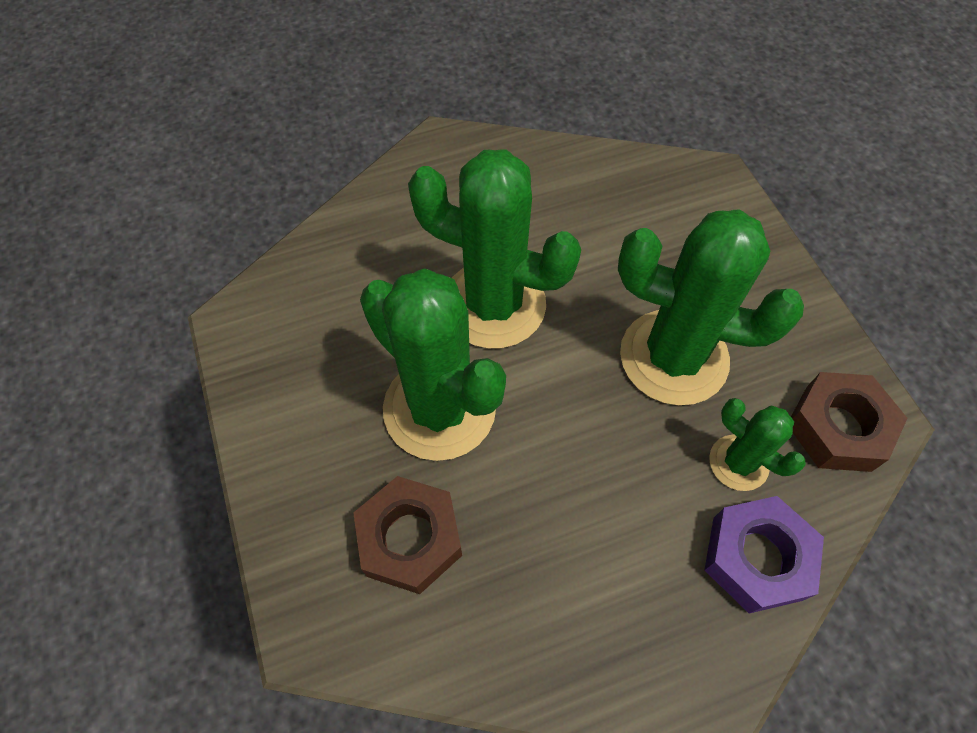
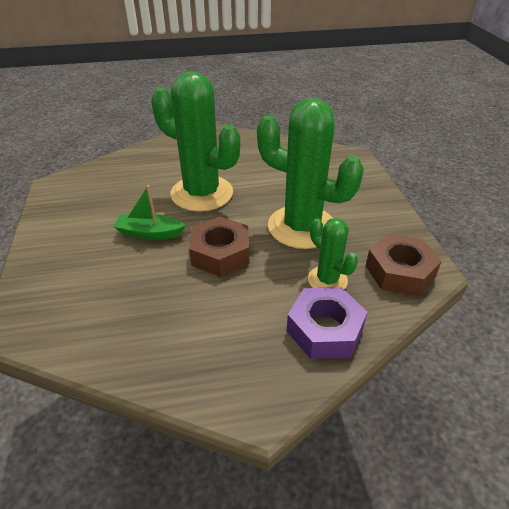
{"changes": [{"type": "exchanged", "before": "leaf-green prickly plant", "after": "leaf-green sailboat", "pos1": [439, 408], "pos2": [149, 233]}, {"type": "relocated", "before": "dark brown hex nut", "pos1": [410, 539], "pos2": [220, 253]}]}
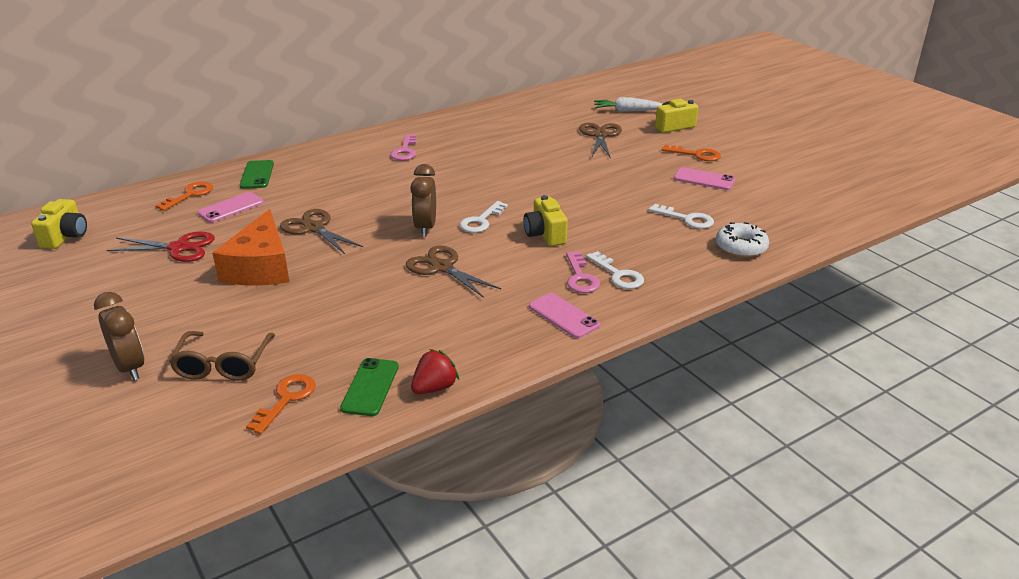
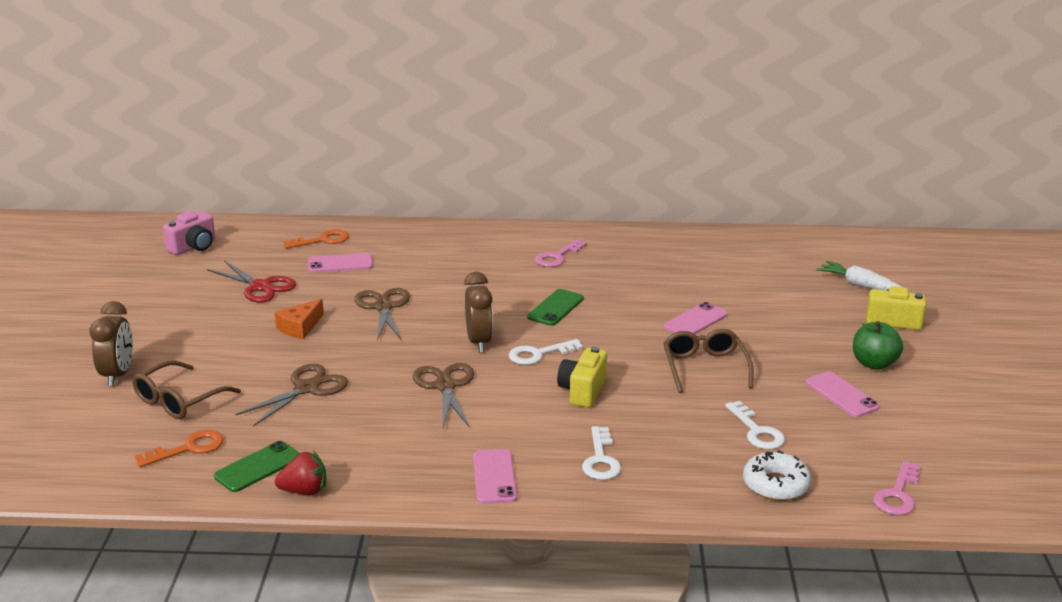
{"changes": [{"type": "colour", "before": "yellow compact camera", "after": "rose-pink compact camera", "pos1": [65, 237], "pos2": [193, 247]}, {"type": "relocated", "before": "dark brown shears", "pos1": [600, 135], "pos2": [307, 388]}, {"type": "size", "before": "bright orange cheese wedge", "pos1": [260, 267], "pos2": [300, 327], "scale": 0.54}, {"type": "spun", "before": "dark brown clock", "pos1": [425, 228], "pos2": [479, 342], "turn": 135}, {"type": "relocated", "before": "leaf-green smartphone", "pos1": [257, 175], "pos2": [555, 308]}, {"type": "appeared", "after": "rose-pink smartphone", "pos2": [695, 321]}, {"type": "appeared", "after": "dark brown eyeglasses", "pos2": [705, 367]}, {"type": "exchanged", "before": "bright orange latchkey", "after": "leaf-green apple", "pos1": [696, 155], "pos2": [874, 364]}, {"type": "relocated", "before": "rose-pink latchkey", "pos1": [580, 277], "pos2": [897, 495]}]}
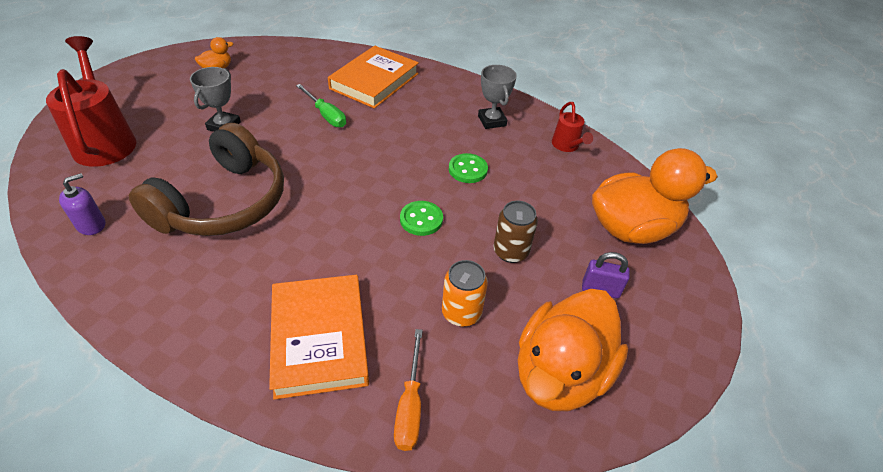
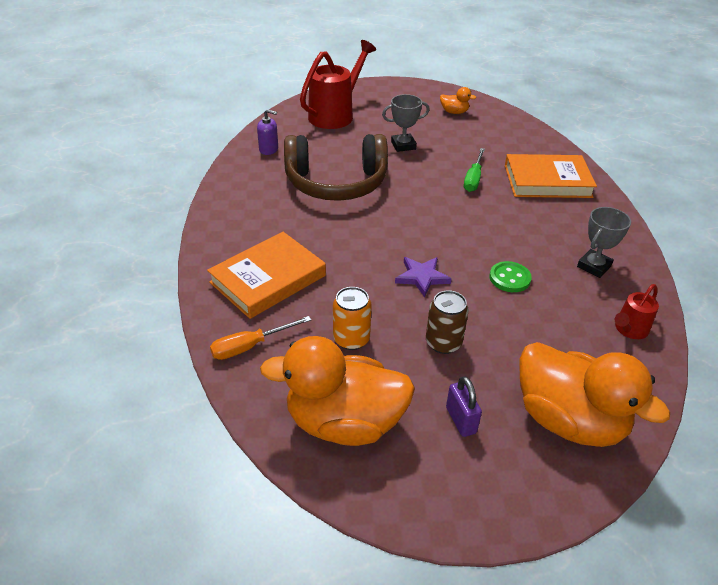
{"changes": [{"type": "exchanged", "before": "leaf-green shirt button", "after": "royal purple star", "pos1": [421, 219], "pos2": [422, 277]}]}
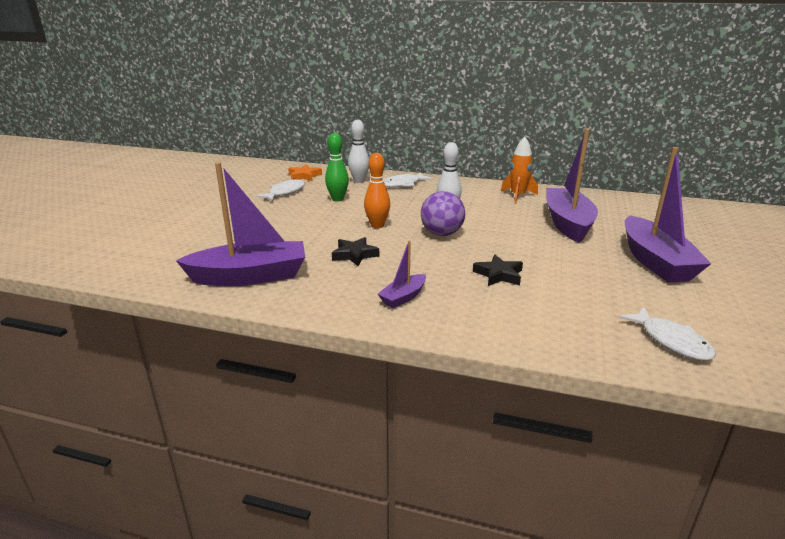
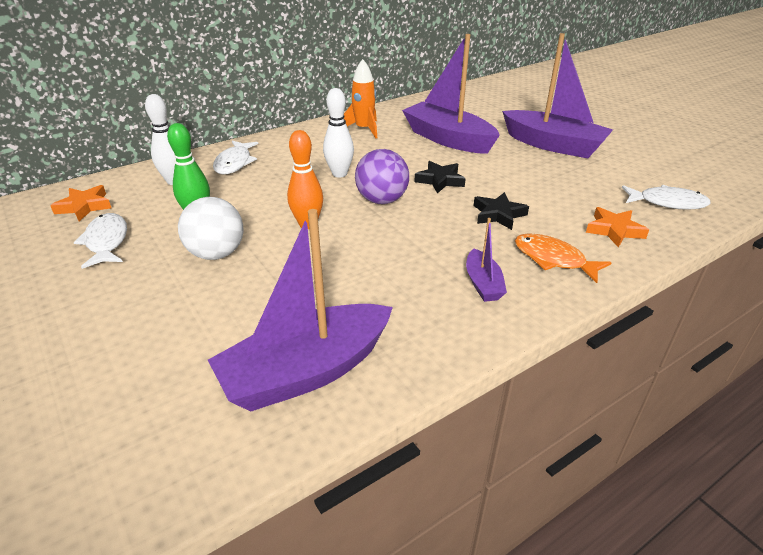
{"changes": [{"type": "appeared", "after": "pure white ball", "pos2": [216, 254]}, {"type": "spun", "before": "royal purple sailboat", "pos1": [250, 276], "pos2": [306, 371], "turn": -150}, {"type": "relocated", "before": "jet-black star", "pos1": [354, 255], "pos2": [440, 180]}, {"type": "appeared", "after": "bright orange fish", "pos2": [553, 259]}, {"type": "appeared", "after": "bright orange star", "pos2": [614, 230]}]}
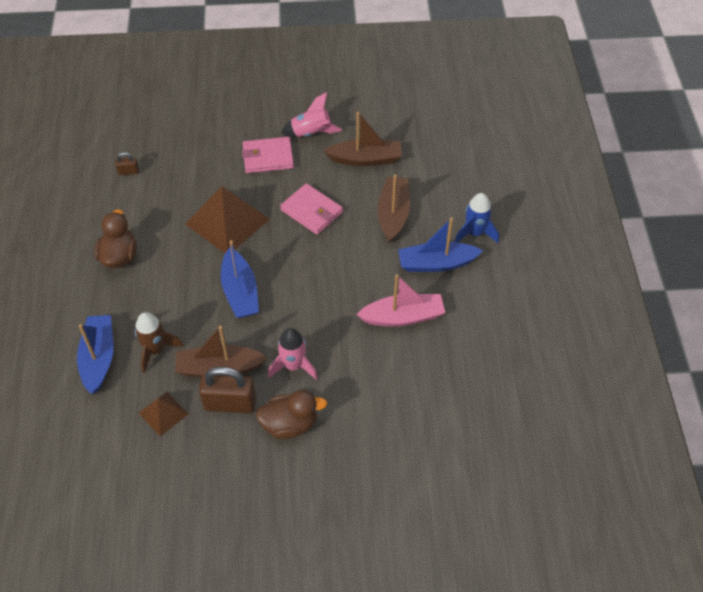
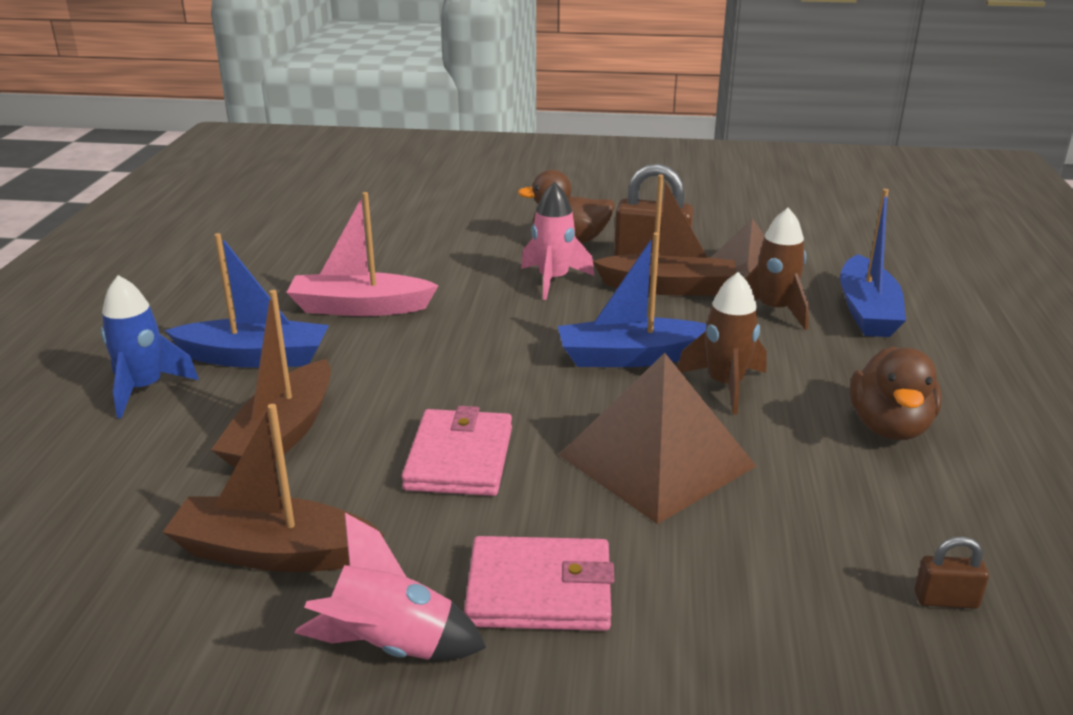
{"changes": [{"type": "spun", "before": "rose-pink card wallet", "pos1": [311, 211], "pos2": [459, 458], "turn": 45}, {"type": "spun", "before": "cobalt sailboat", "pos1": [240, 292], "pos2": [631, 357], "turn": -90}, {"type": "appeared", "after": "dark brown rocket", "pos2": [725, 385]}]}
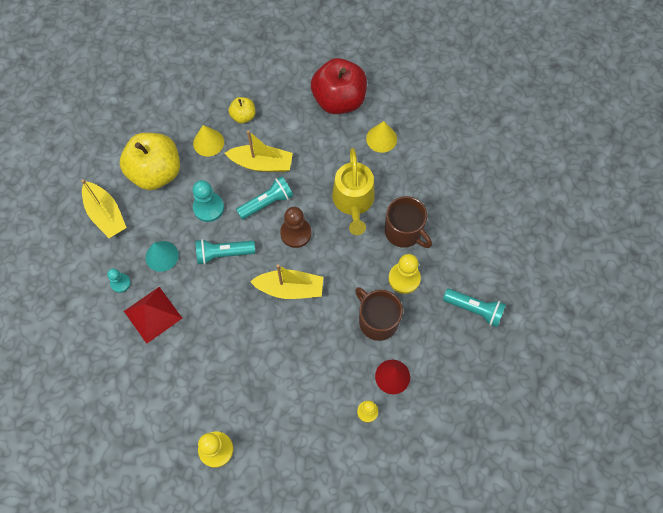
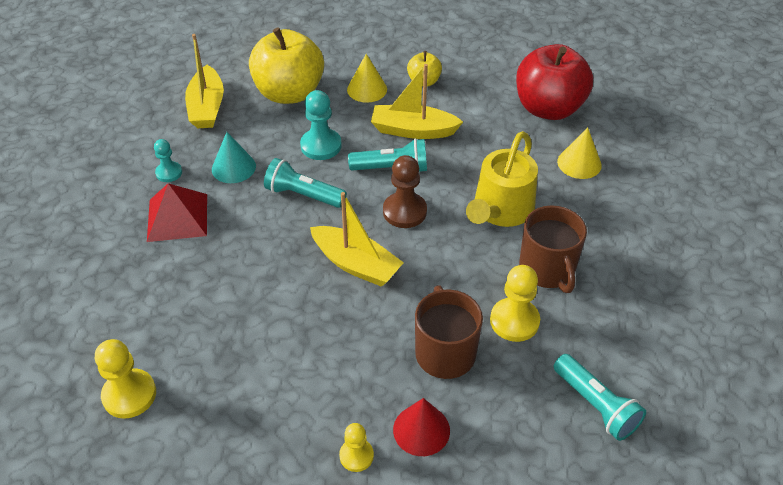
{"changes": [{"type": "spun", "before": "yellow sailboat", "pos1": [262, 164], "pos2": [413, 130], "turn": 150}]}
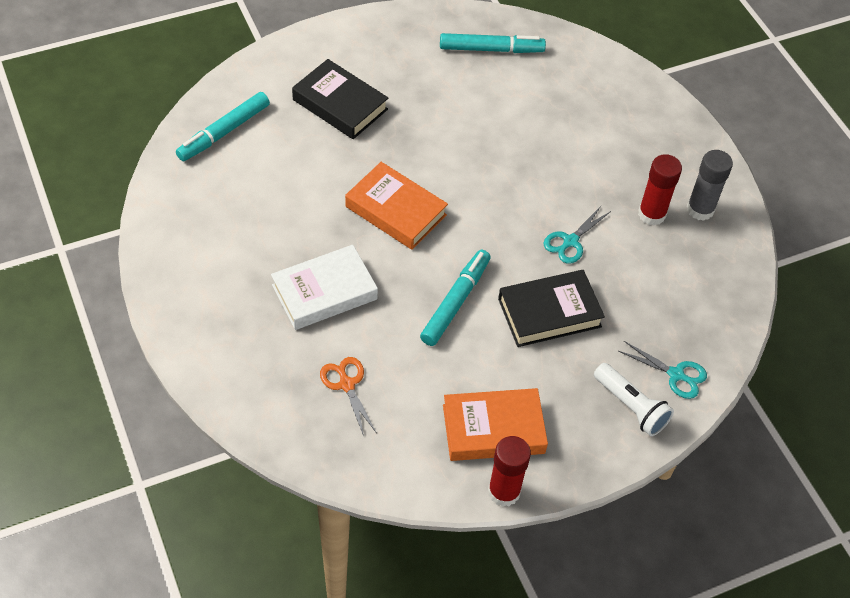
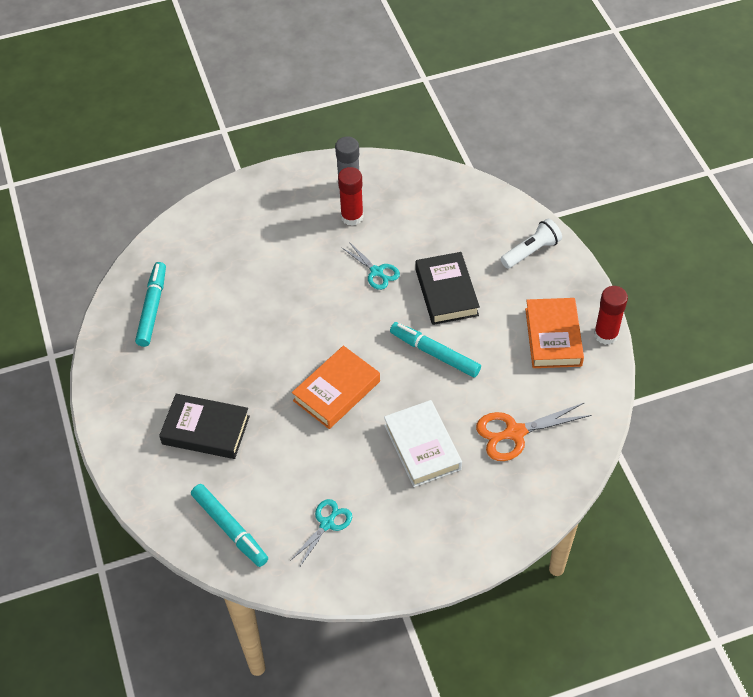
{"changes": [{"type": "spun", "before": "jet-black hardcover", "pos1": [340, 104], "pos2": [206, 430], "turn": 60}, {"type": "relocated", "before": "turquoise shears", "pos1": [676, 375], "pos2": [327, 523]}, {"type": "size", "before": "bright orange shears", "pos1": [346, 384], "pos2": [514, 433], "scale": 1.53}]}
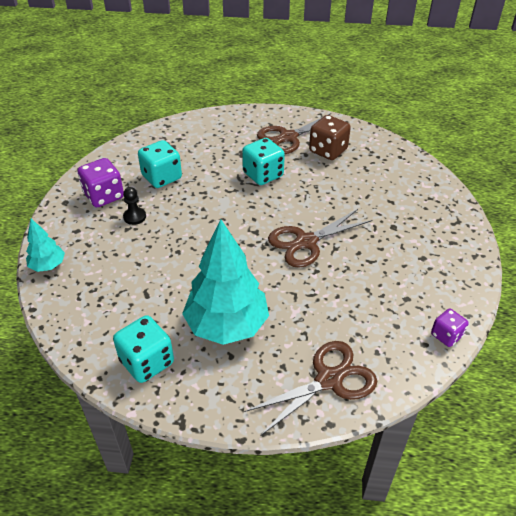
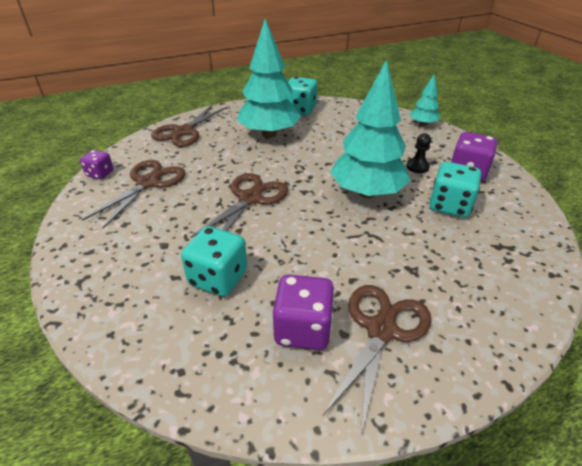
{"changes": [{"type": "appeared", "after": "dark brown shears", "pos2": [148, 183]}, {"type": "relocated", "before": "turquoise game die", "pos1": [263, 175], "pos2": [218, 278]}, {"type": "colour", "before": "dark brown game die", "after": "royal purple game die", "pos1": [328, 151], "pos2": [303, 329]}, {"type": "appeared", "after": "turquoise fir tree", "pos2": [367, 193]}]}
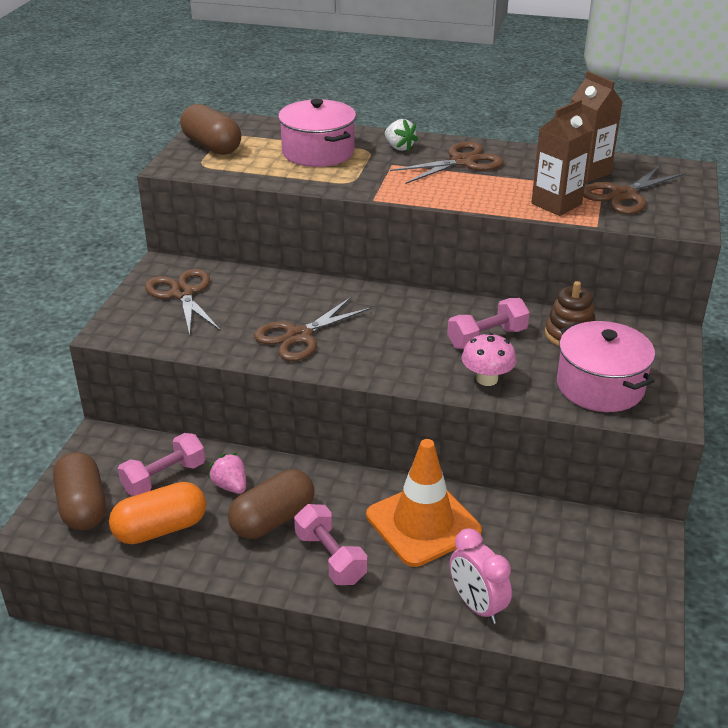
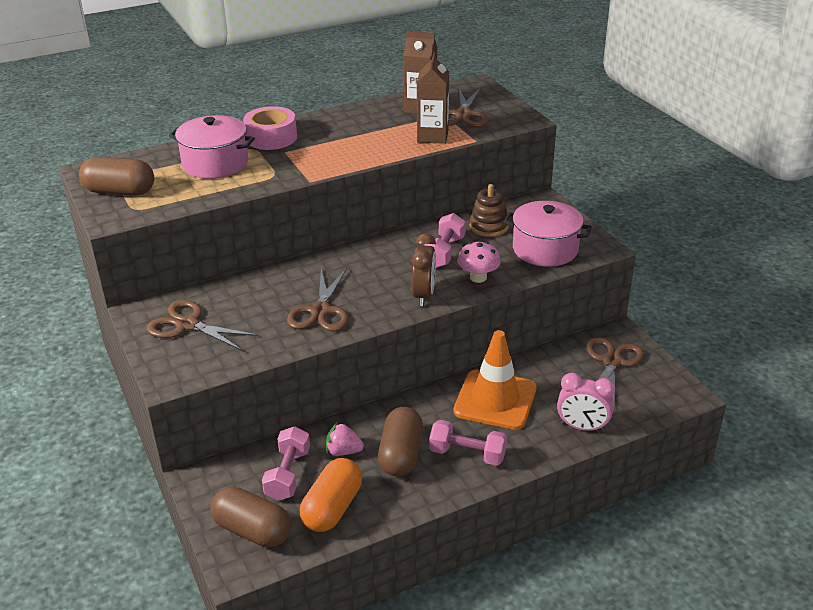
{"changes": [{"type": "exchanged", "before": "pure white toy strawberry", "after": "rose-pink sticky tape", "pos1": [399, 147], "pos2": [271, 138]}, {"type": "appeared", "after": "dark brown clock", "pos2": [424, 295]}, {"type": "relocated", "before": "dark brown shears", "pos1": [462, 162], "pos2": [612, 362]}]}
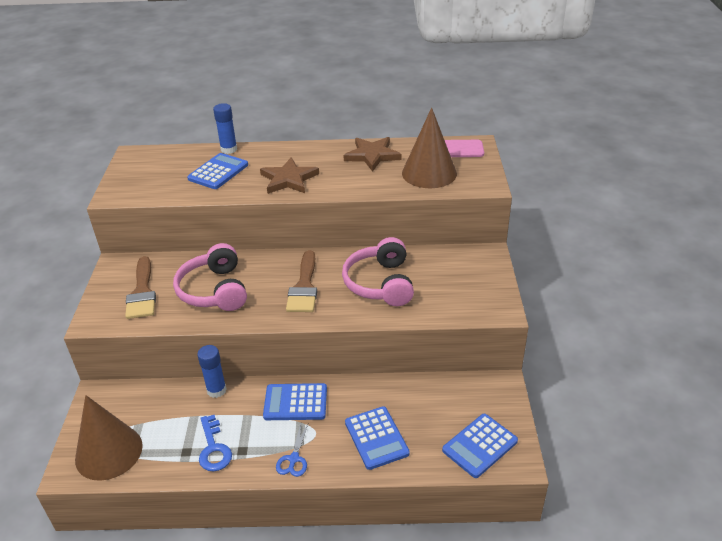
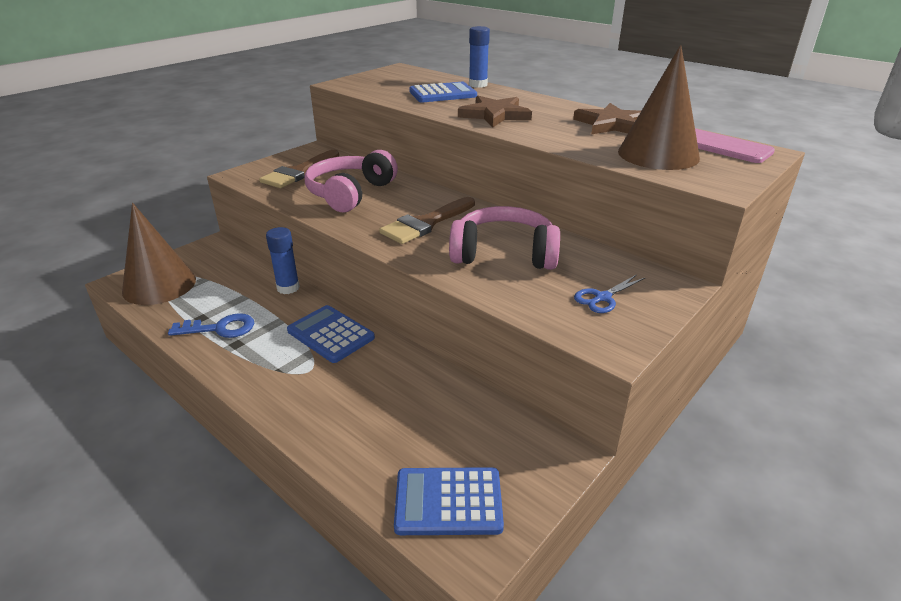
{"changes": [{"type": "spun", "before": "cobalt latchkey", "pos1": [214, 448], "pos2": [220, 328], "turn": -120}, {"type": "spun", "before": "rose-pink headphones", "pos1": [380, 283], "pos2": [504, 253], "turn": 60}, {"type": "relocated", "before": "cobalt shears", "pos1": [294, 459], "pos2": [602, 298]}, {"type": "missing", "before": "cobalt calculator", "pos1": [376, 438]}]}
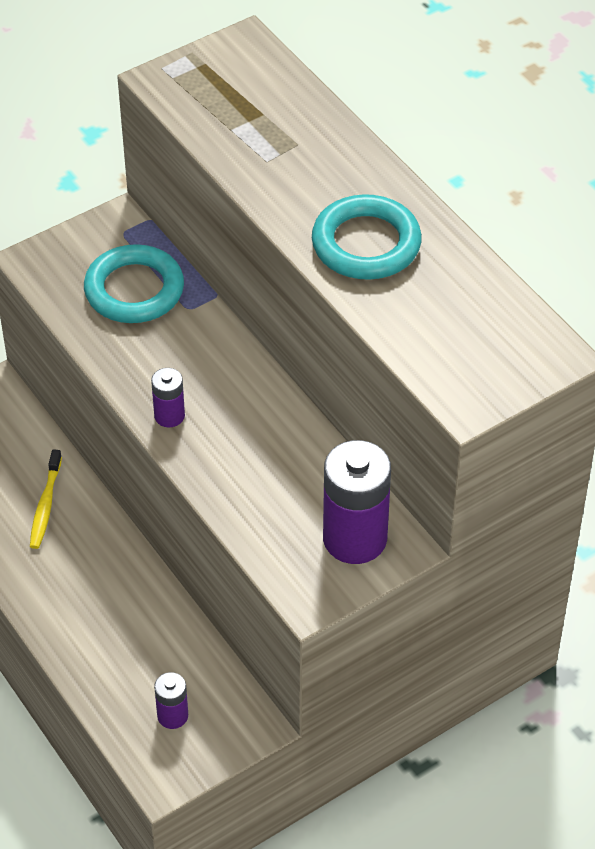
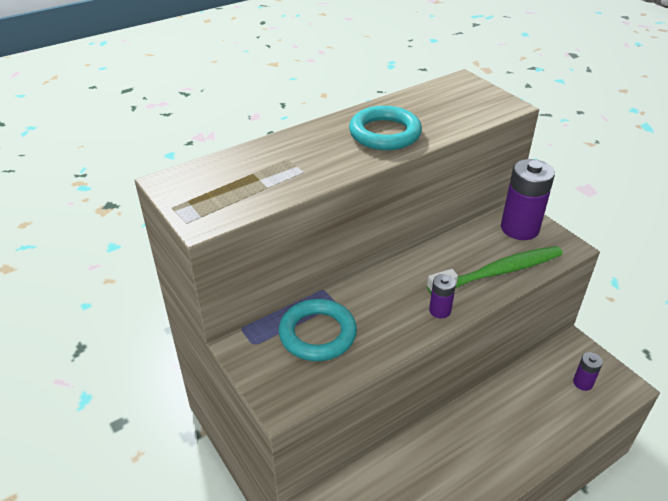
{"changes": [{"type": "appeared", "after": "leaf-green dental brush", "pos2": [499, 272]}, {"type": "missing", "before": "yellow dental brush", "pos1": [45, 505]}]}
